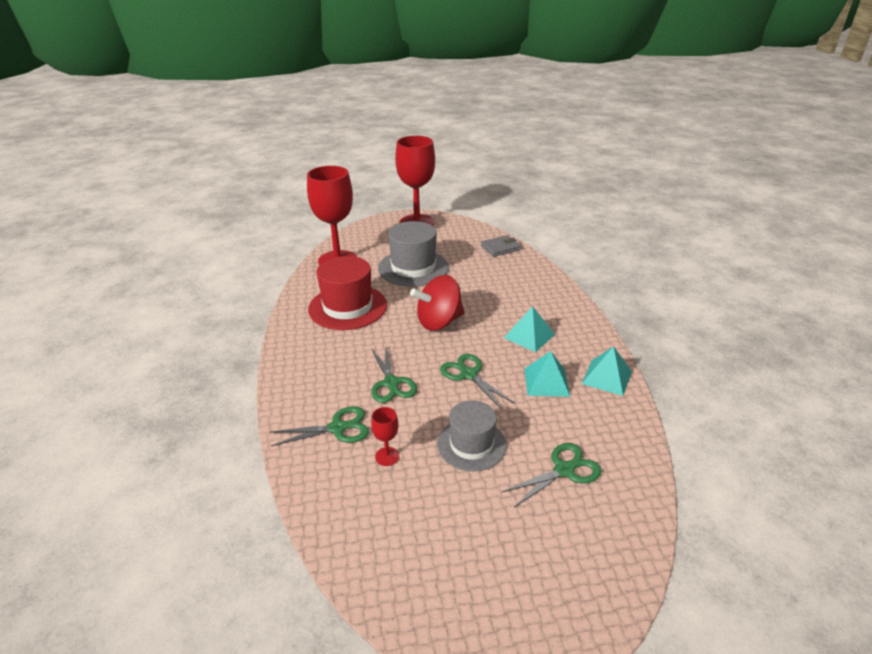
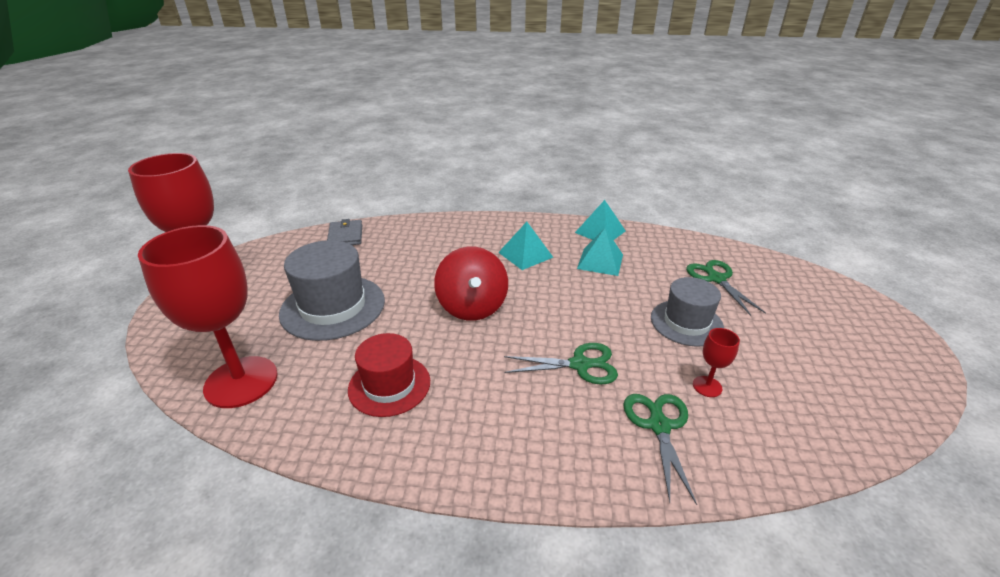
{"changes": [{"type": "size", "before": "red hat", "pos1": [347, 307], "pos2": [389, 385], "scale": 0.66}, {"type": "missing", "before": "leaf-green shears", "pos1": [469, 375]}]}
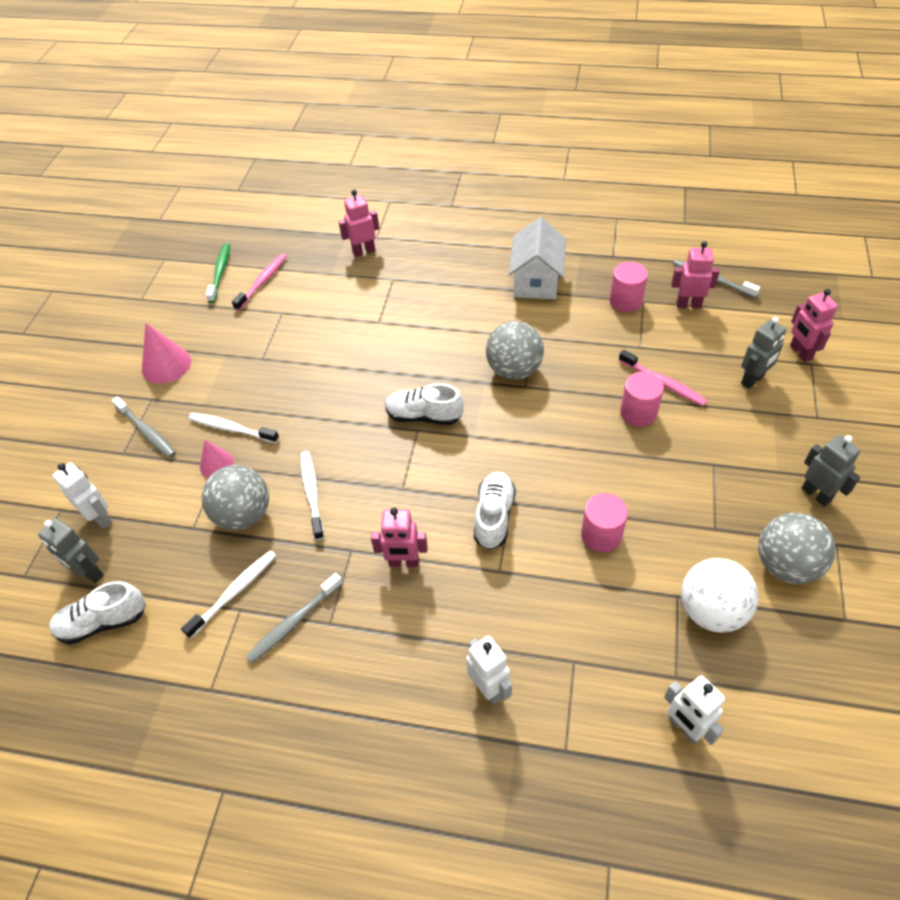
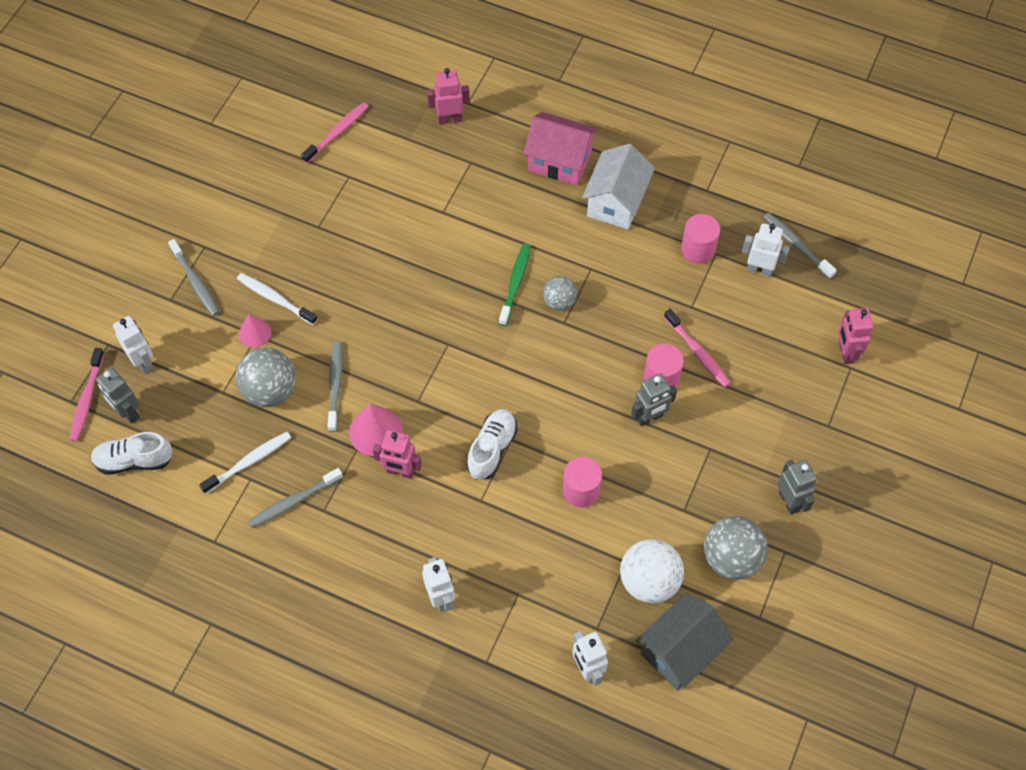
{"changes": [{"type": "appeared", "after": "rose-pink dental brush", "pos2": [87, 399]}, {"type": "colour", "before": "pure white dental brush", "after": "ash-grey dental brush", "pos1": [312, 493], "pos2": [335, 385]}, {"type": "relocated", "before": "rose-pink cone shape", "pos1": [166, 365], "pos2": [376, 431]}, {"type": "relocated", "before": "leaf-green dental brush", "pos1": [220, 272], "pos2": [515, 283]}, {"type": "appeared", "after": "rose-pink toy house", "pos2": [559, 161]}, {"type": "size", "before": "ash-grey ball", "pos1": [514, 370], "pos2": [559, 302], "scale": 0.6}, {"type": "relocated", "before": "ash-grey robot", "pos1": [753, 380], "pos2": [649, 417]}, {"type": "appeared", "after": "ash-grey toy house", "pos2": [680, 651]}, {"type": "colour", "before": "rose-pink robot", "after": "pure white robot", "pos1": [688, 305], "pos2": [759, 269]}, {"type": "missing", "before": "pure white sneaker", "pos1": [424, 416]}]}
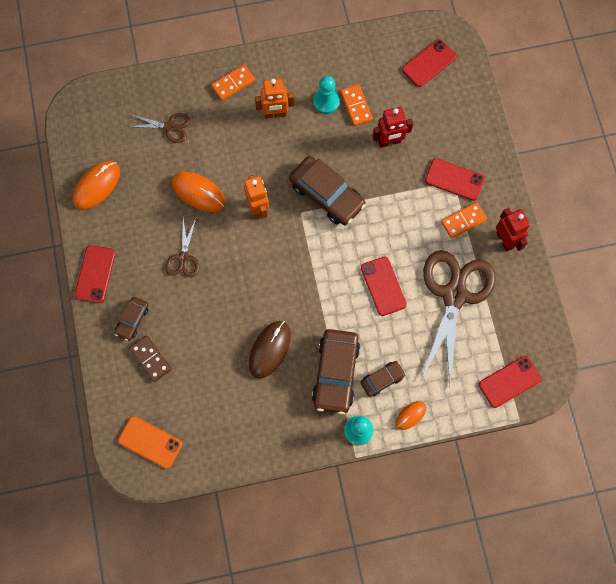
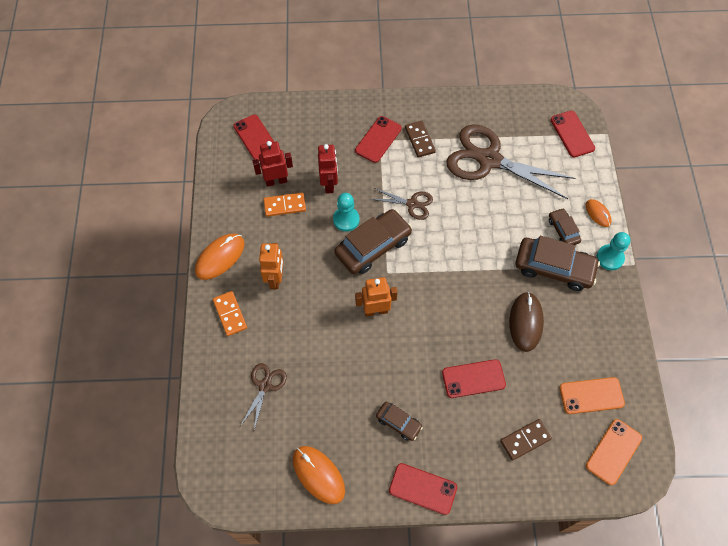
{"changes": [{"type": "relocated", "before": "bright orange PC mouse", "pos1": [198, 192], "pos2": [220, 257]}, {"type": "relocated", "before": "red robot", "pos1": [505, 240], "pos2": [276, 181]}, {"type": "relocated", "before": "turquoise game pawn", "pos1": [326, 102], "pos2": [346, 219]}, {"type": "relocated", "before": "dark brown shears", "pos1": [184, 258], "pos2": [412, 204]}, {"type": "relocated", "before": "dark brown toy car", "pos1": [132, 320], "pos2": [398, 422]}, {"type": "colour", "before": "bright orange domino tile", "after": "dark brown domino tile", "pos1": [463, 221], "pos2": [420, 140]}, {"type": "relocated", "before": "red smartphone", "pos1": [383, 286], "pos2": [473, 378]}, {"type": "spun", "before": "dark brown PC mouse", "pos1": [270, 349], "pos2": [525, 322], "turn": 60}, {"type": "appeared", "after": "bright orange smartphone", "pos2": [591, 395]}]}
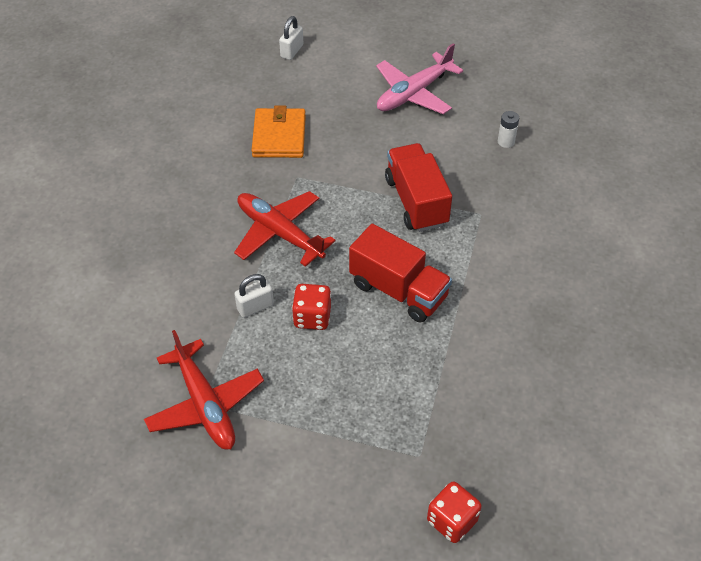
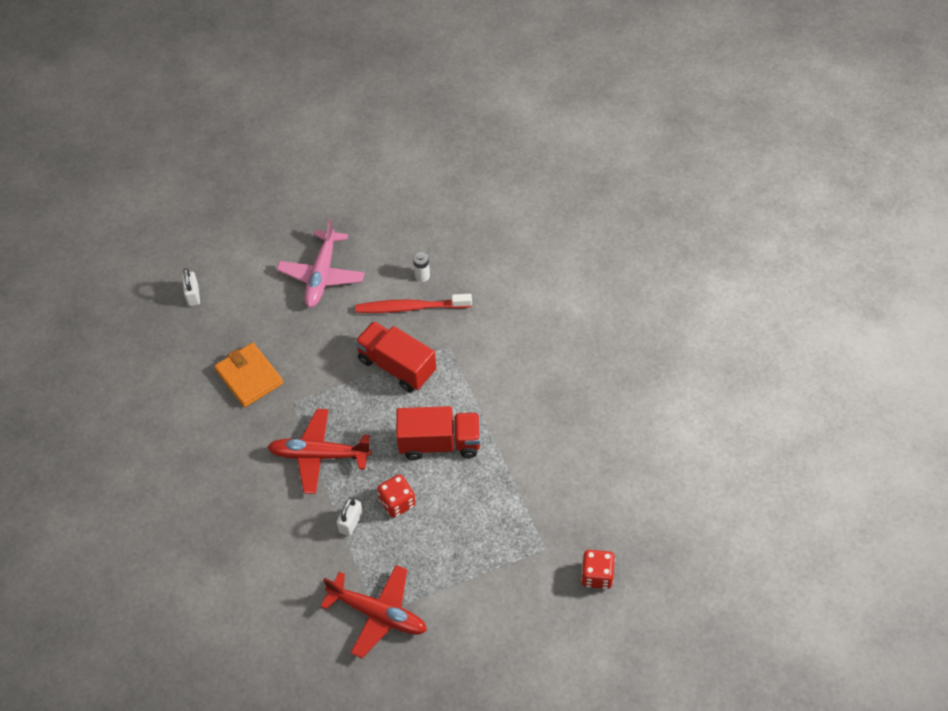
{"changes": [{"type": "appeared", "after": "red dental brush", "pos2": [411, 307]}]}
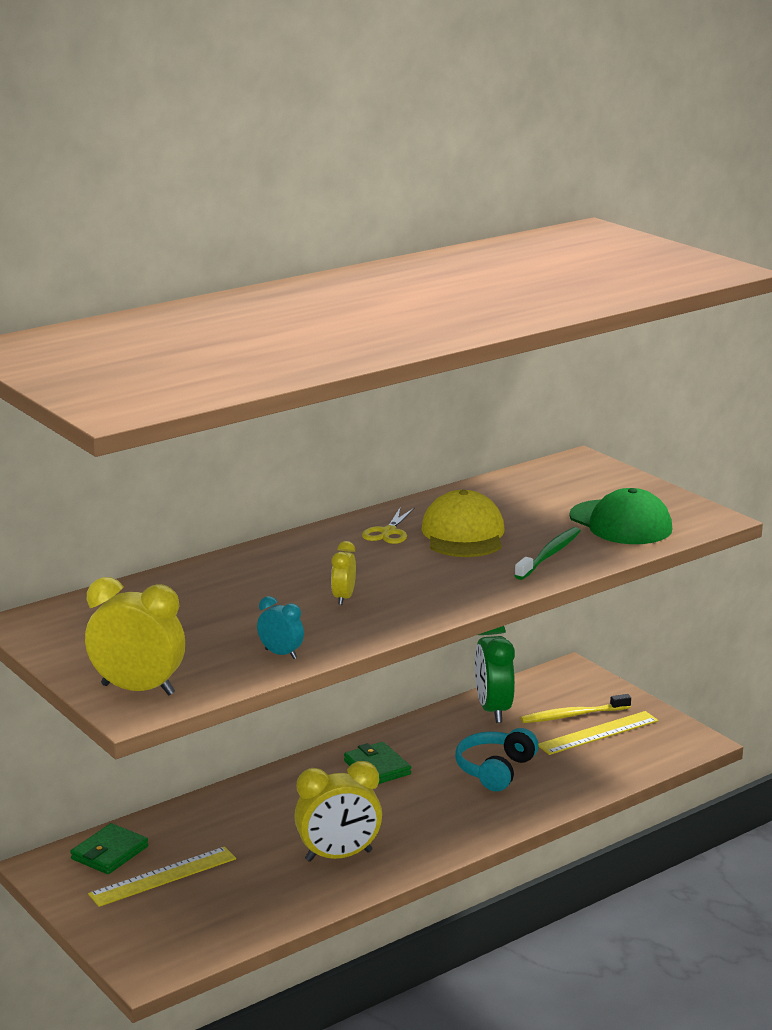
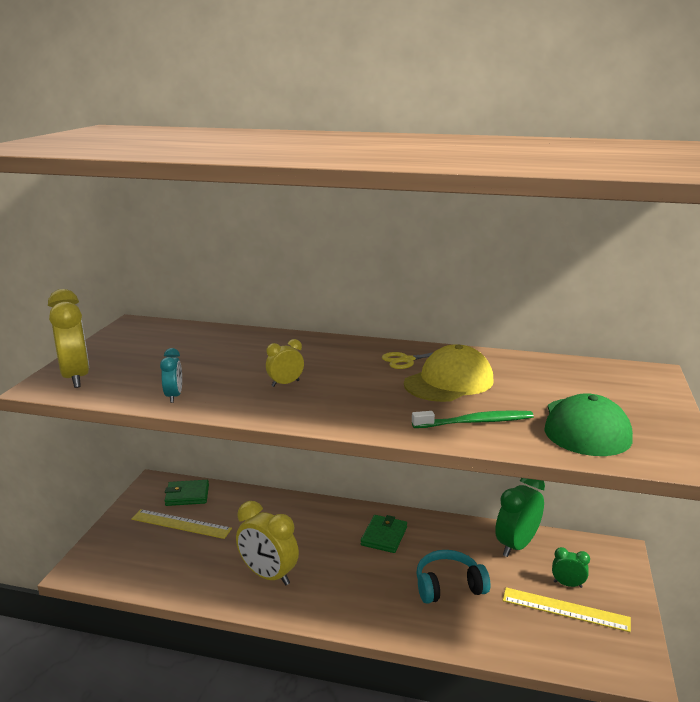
{"changes": [{"type": "exchanged", "before": "yellow dental brush", "after": "leaf-green clock", "pos1": [573, 715], "pos2": [567, 584]}]}
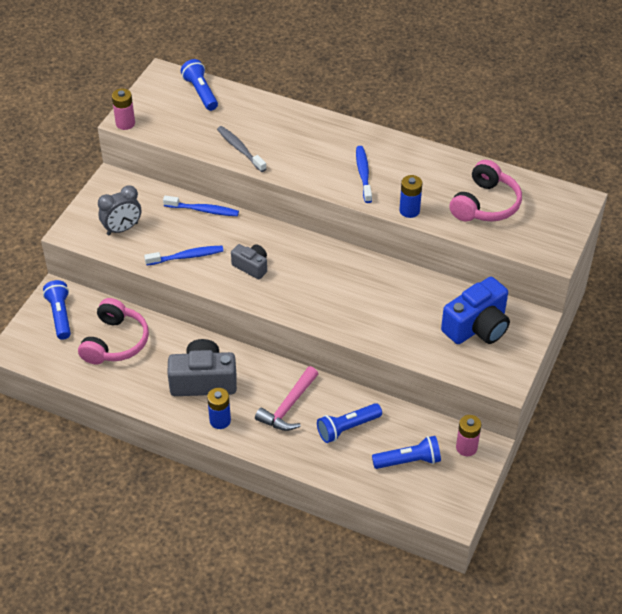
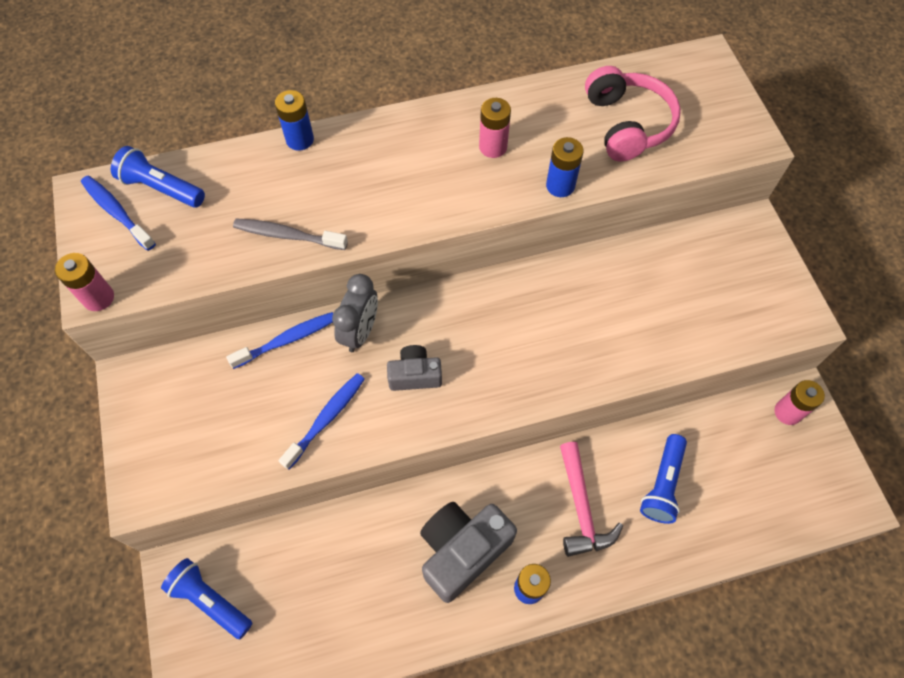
{"changes": [{"type": "relocated", "before": "cobalt dental brush", "pos1": [363, 174], "pos2": [117, 212]}, {"type": "appeared", "after": "cobalt battery", "pos2": [300, 139]}, {"type": "relocated", "before": "ash-grey clock", "pos1": [122, 229], "pos2": [360, 332]}, {"type": "appeared", "after": "rose-pink battery", "pos2": [493, 147]}, {"type": "missing", "before": "rose-pink headphones", "pos1": [115, 342]}, {"type": "missing", "before": "cobalt pocket torch", "pos1": [408, 461]}, {"type": "missing", "before": "cobalt compact camera", "pos1": [477, 327]}]}
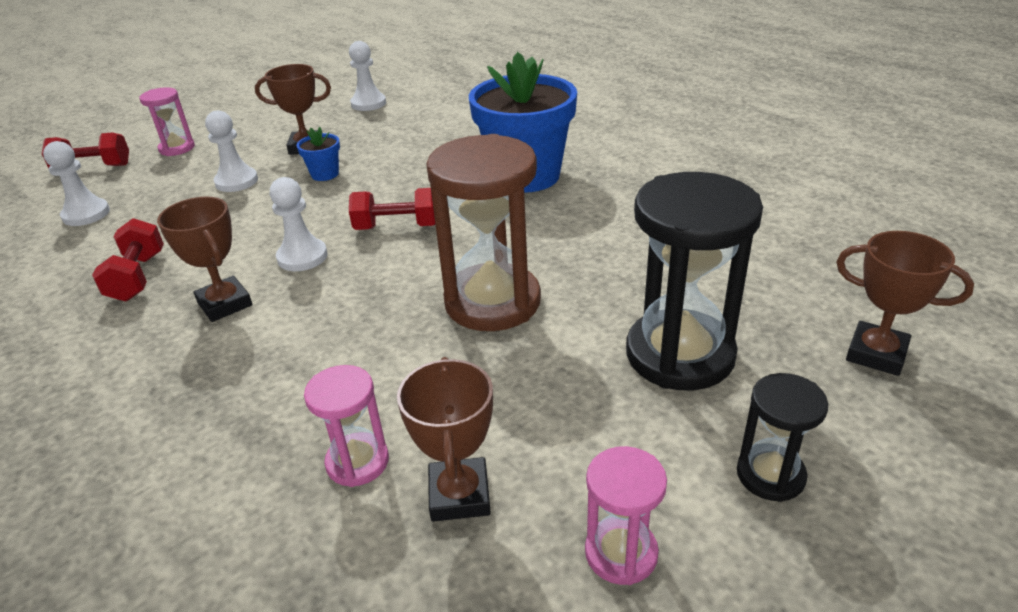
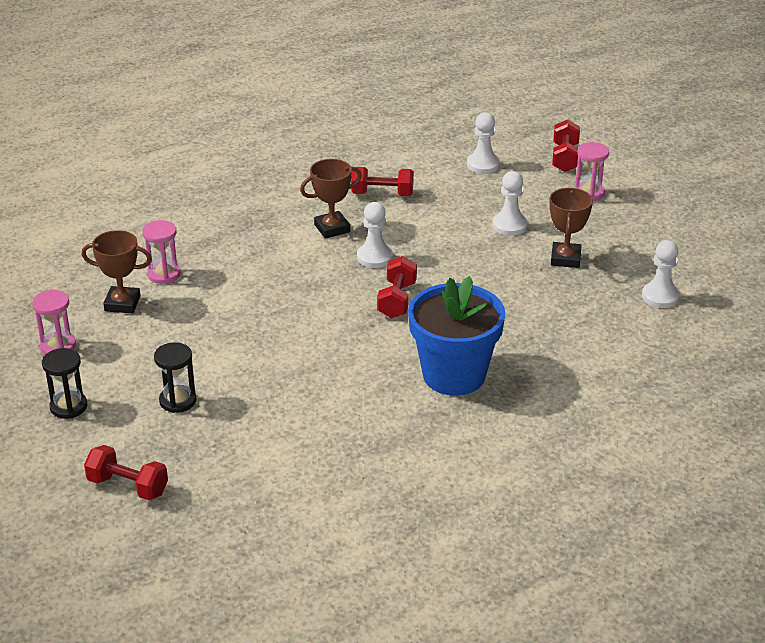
{"changes": [{"type": "exchanged", "before": "dark brown trophy", "after": "red hand weight", "pos1": [876, 354], "pos2": [128, 486]}, {"type": "size", "before": "jet-black hourglass", "pos1": [679, 354], "pos2": [178, 401], "scale": 0.51}, {"type": "missing", "before": "cobalt potted plant", "pos1": [325, 174]}, {"type": "missing", "before": "dark brown hourglass", "pos1": [492, 302]}]}
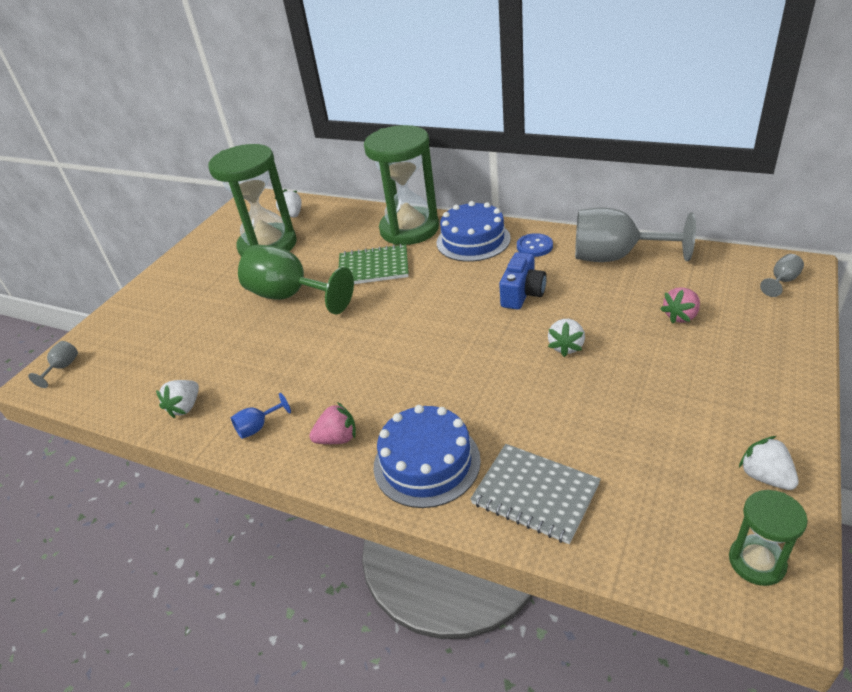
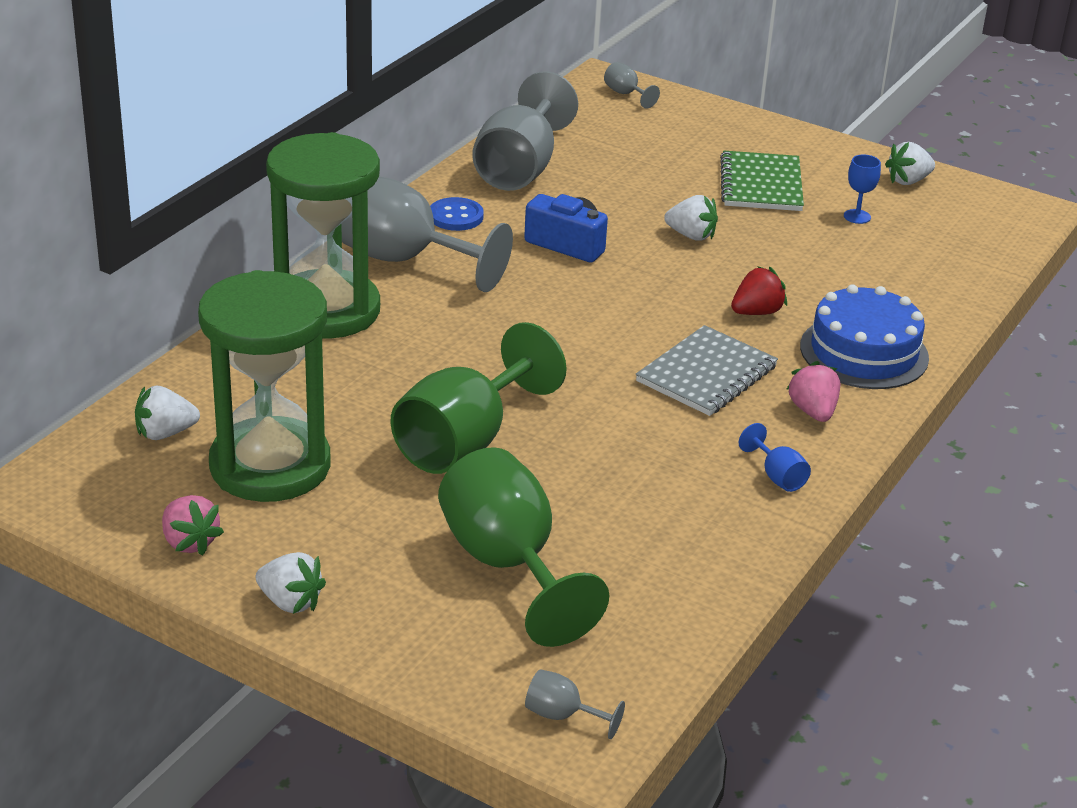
{"changes": [{"type": "relocated", "before": "rose-pink toy strawberry", "pos1": [681, 316], "pos2": [189, 542]}, {"type": "relocated", "before": "pure white toy strawberry", "pos1": [185, 407], "pos2": [290, 602]}, {"type": "exchanged", "before": "cobalt layer cake", "after": "ash-grey wine glass", "pos1": [473, 240], "pos2": [404, 260]}, {"type": "appeared", "after": "leaf-green wine glass", "pos2": [508, 565]}, {"type": "relocated", "before": "ash-grey exercise book", "pos1": [535, 494], "pos2": [706, 374]}, {"type": "relocated", "before": "leaf-green exercise book", "pos1": [373, 267], "pos2": [761, 184]}, {"type": "appeared", "after": "red toy strawberry", "pos2": [756, 312]}, {"type": "appeared", "after": "cobalt wine glass", "pos2": [857, 216]}, {"type": "missing", "before": "leaf-green hourglass", "pos1": [756, 562]}]}
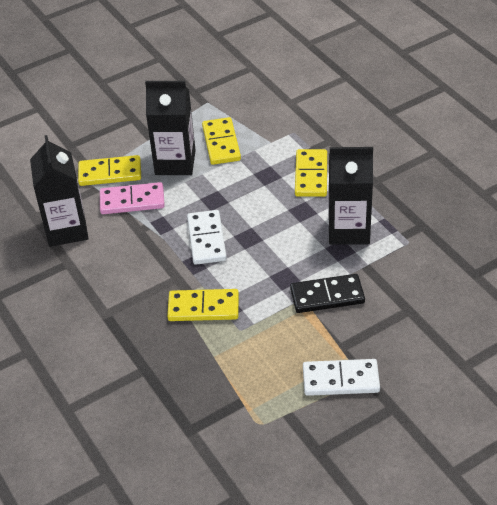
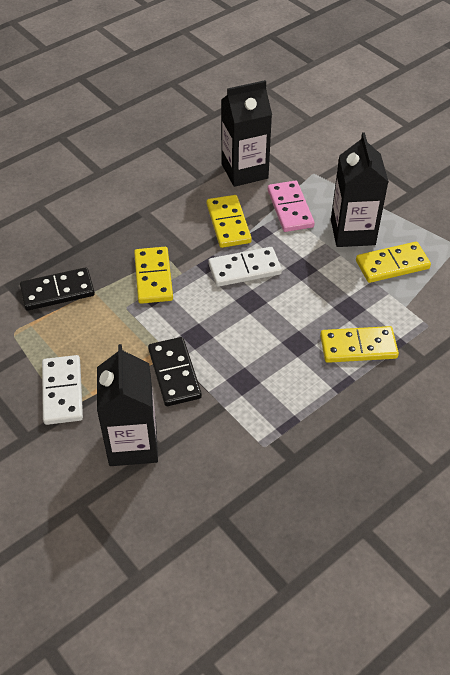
{"changes": [{"type": "appeared", "after": "jet-black domino tile", "pos2": [57, 291]}, {"type": "relocated", "before": "jet-black milk carton", "pos1": [348, 230], "pos2": [133, 443]}, {"type": "relocated", "before": "yellow domino tile", "pos1": [110, 173], "pos2": [228, 223]}]}
